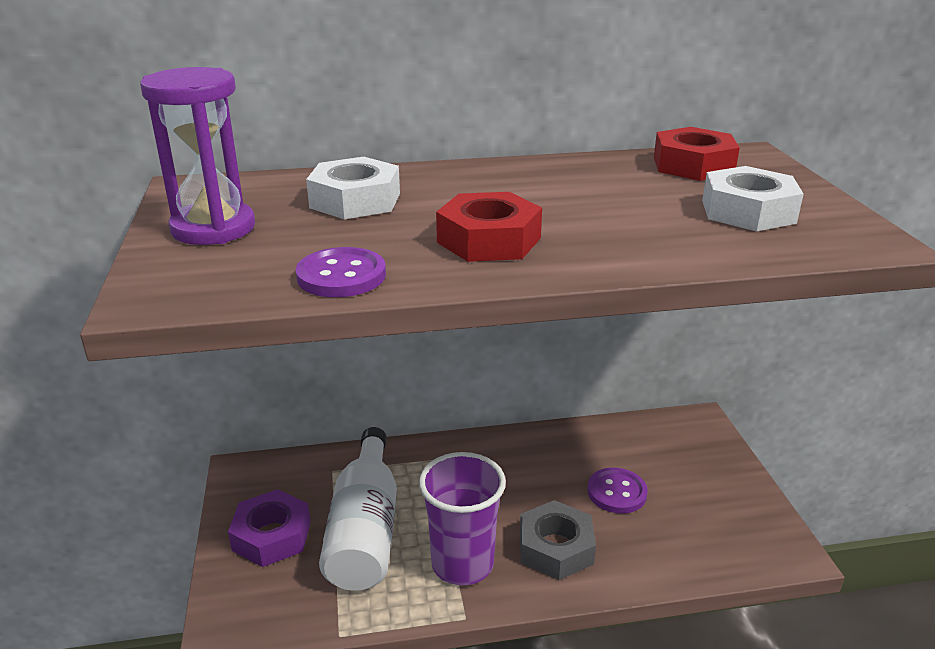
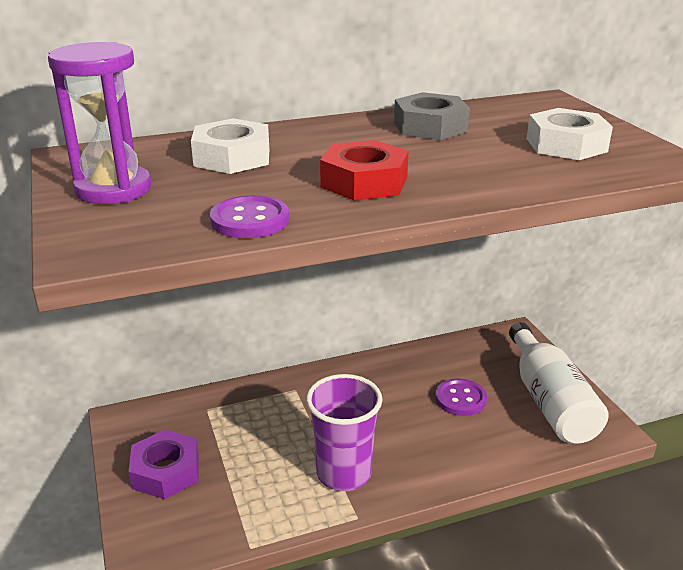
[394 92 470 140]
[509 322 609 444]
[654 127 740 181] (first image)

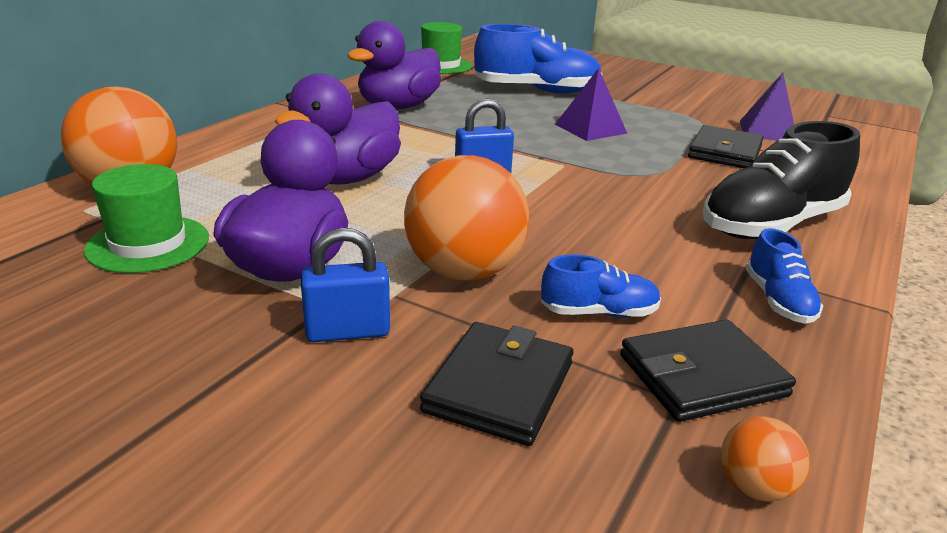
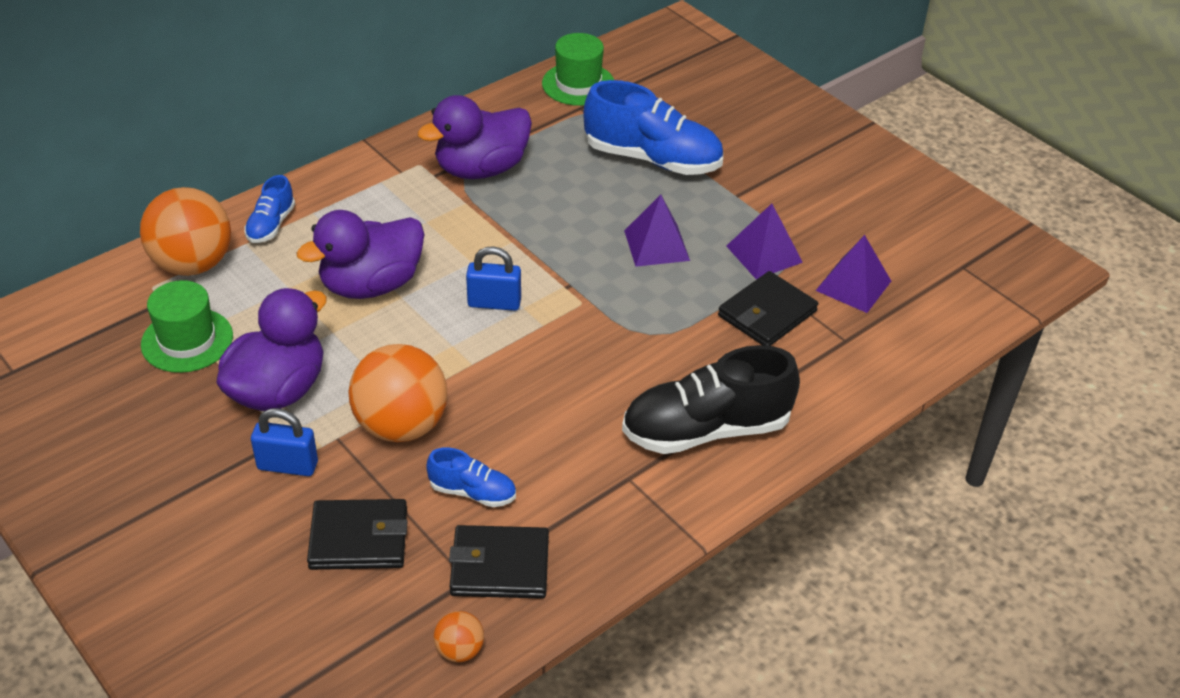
[244 175 295 243]
[307 499 408 570]
[726 204 803 279]

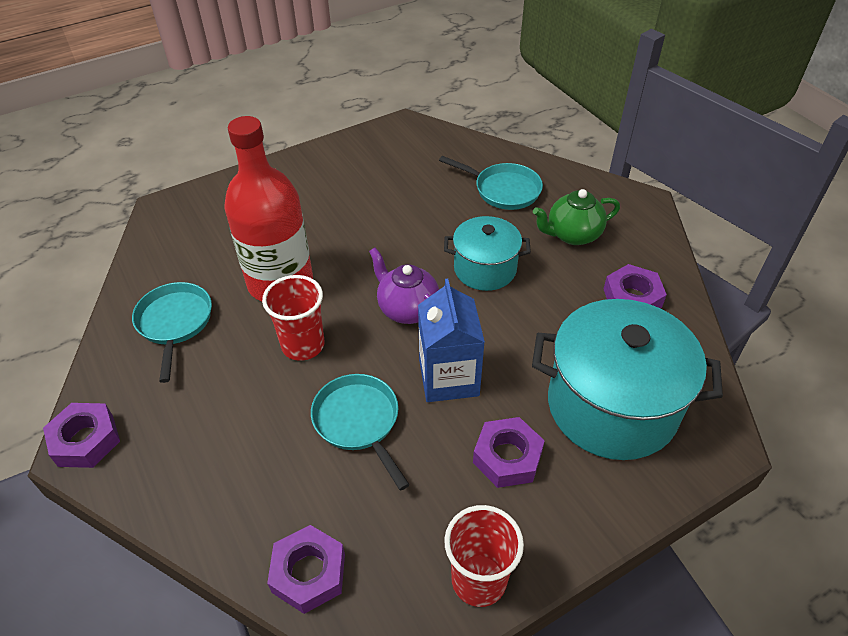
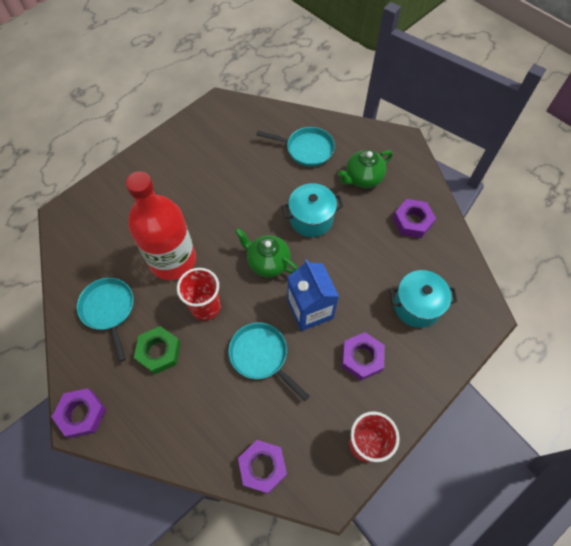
[134 326 181 374]
[235 228 298 277]
[390 270 457 328]

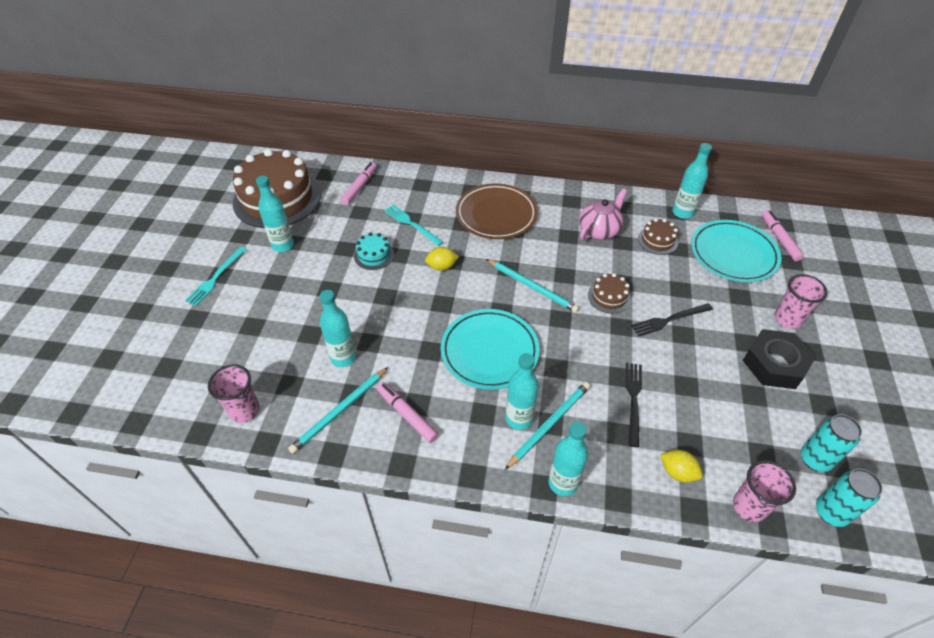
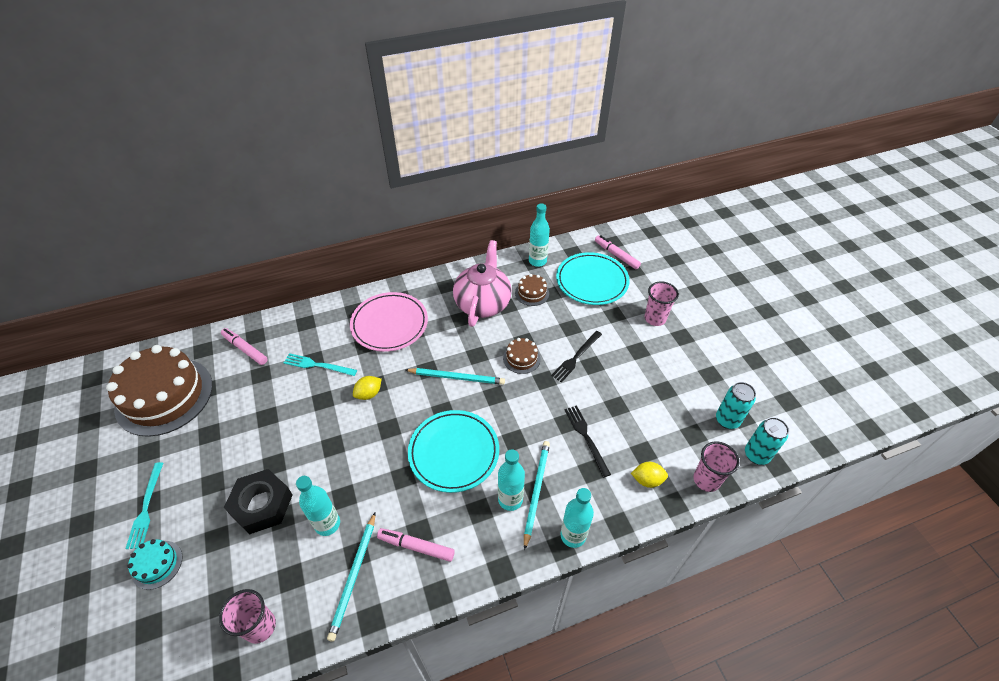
[128 539 182 590]
[221 328 268 365]
[224 469 293 535]
[350 292 428 352]
[453 240 512 327]
[256 176 294 252] (first image)

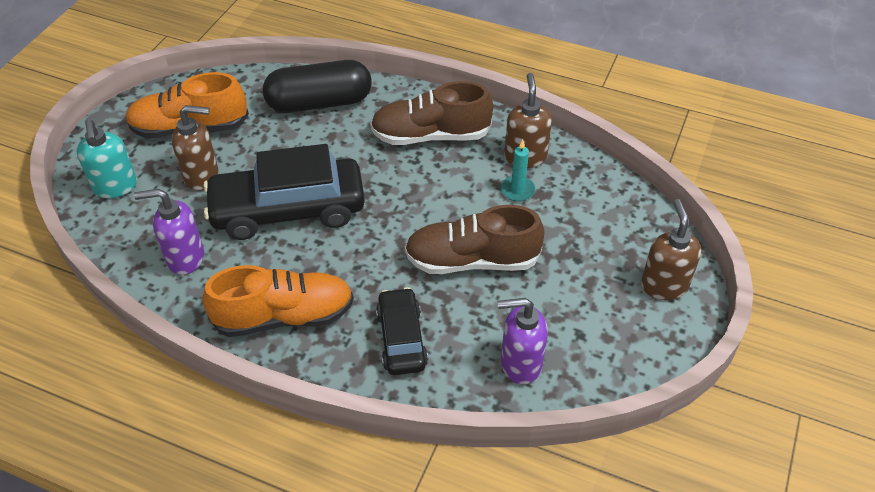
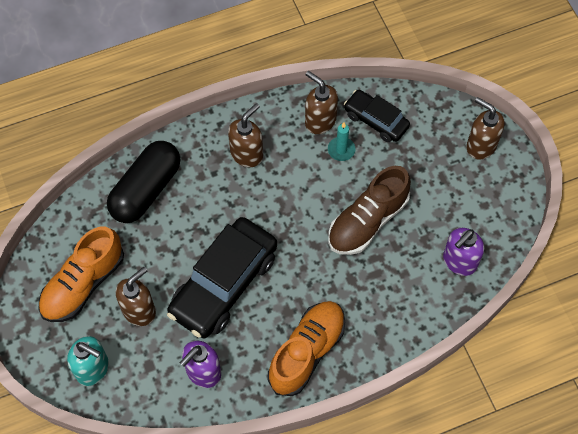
[228 103 263 167]
[344 90 410 142]

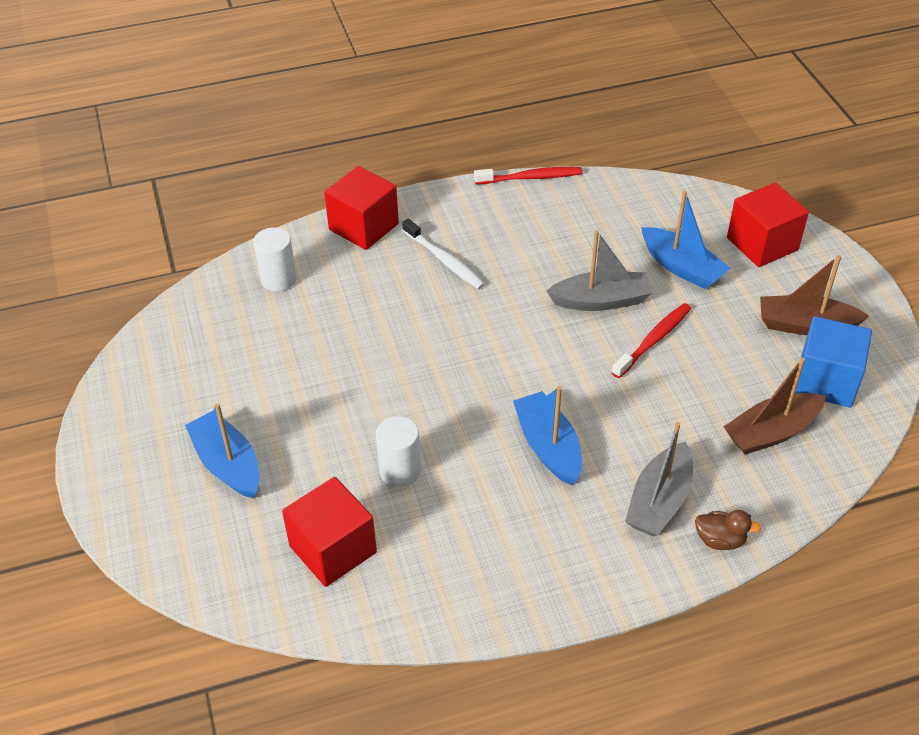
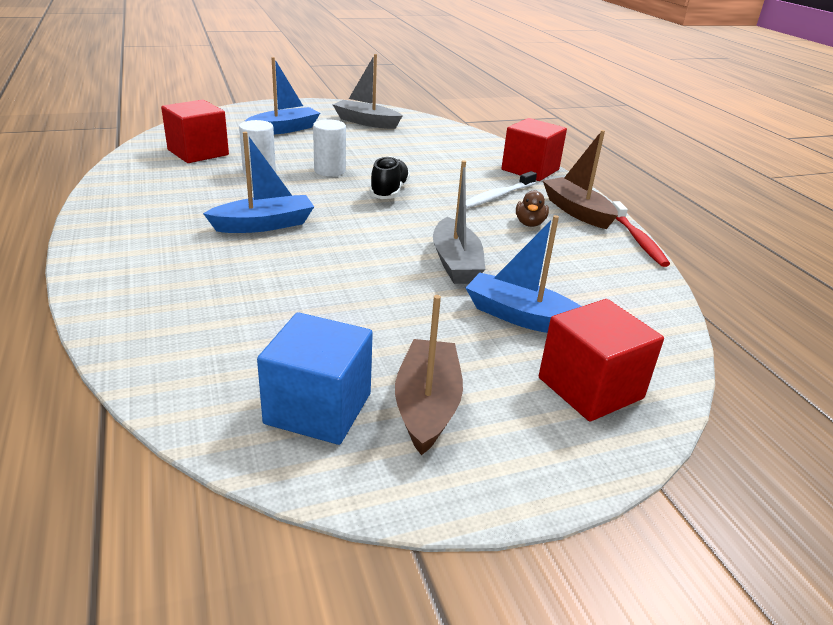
[313 119 346 177]
[332 54 402 129]
[370 156 410 199]
[466 215 582 333]
[516 190 549 227]
[543 130 618 229]
[612 303 691 378] (first image)

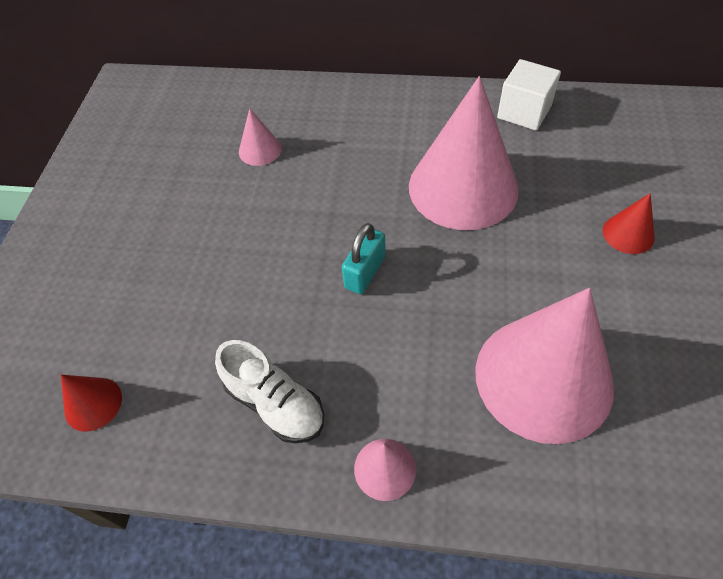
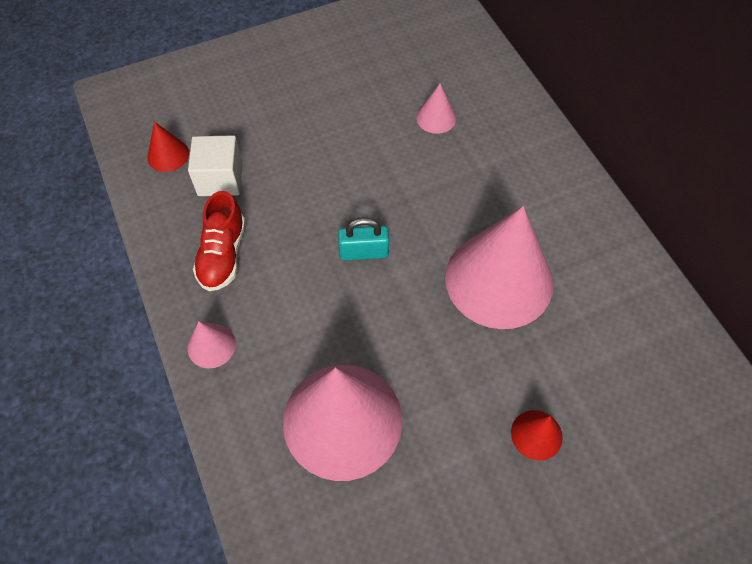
[188 135 243 196]
[193 191 246 291]

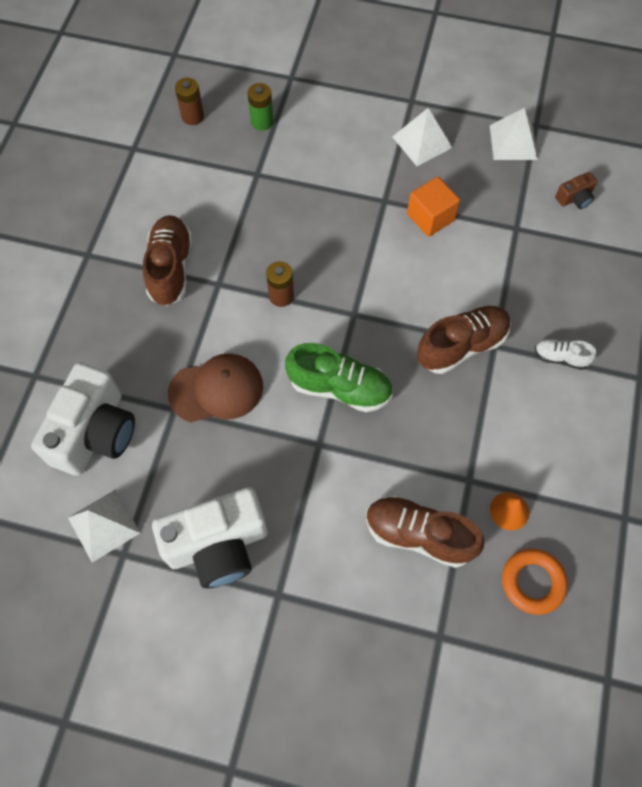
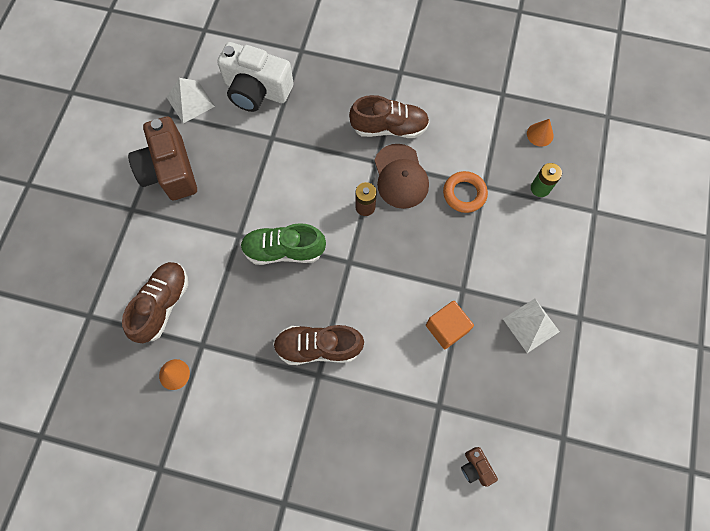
[128 116 197 200]
[240 223 326 265]
[273 325 364 365]
[374 144 429 209]
[443 171 488 213]
[527 119 554 147]
[490 108 538 160] (first image)
[535 339 596 370] (first image)

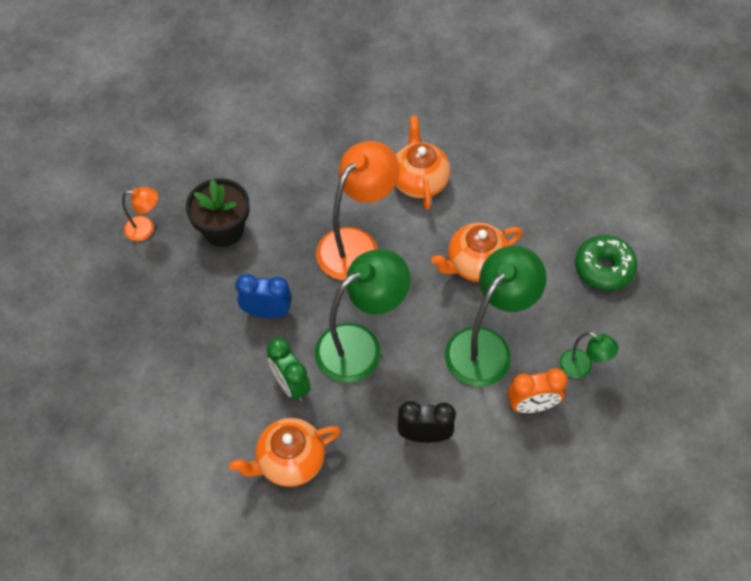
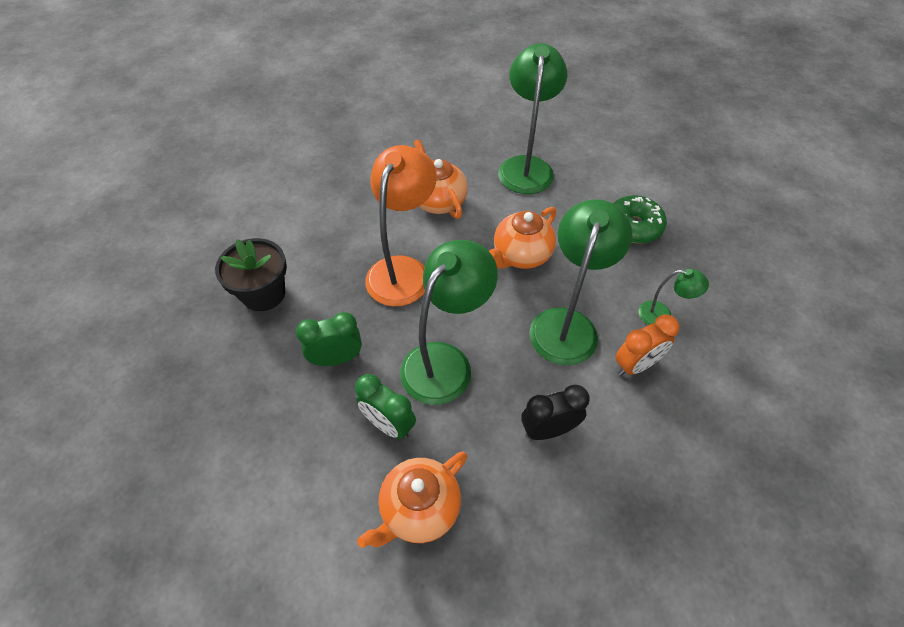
[296 312 362 366]
[498 43 567 194]
[122 187 158 241] (first image)

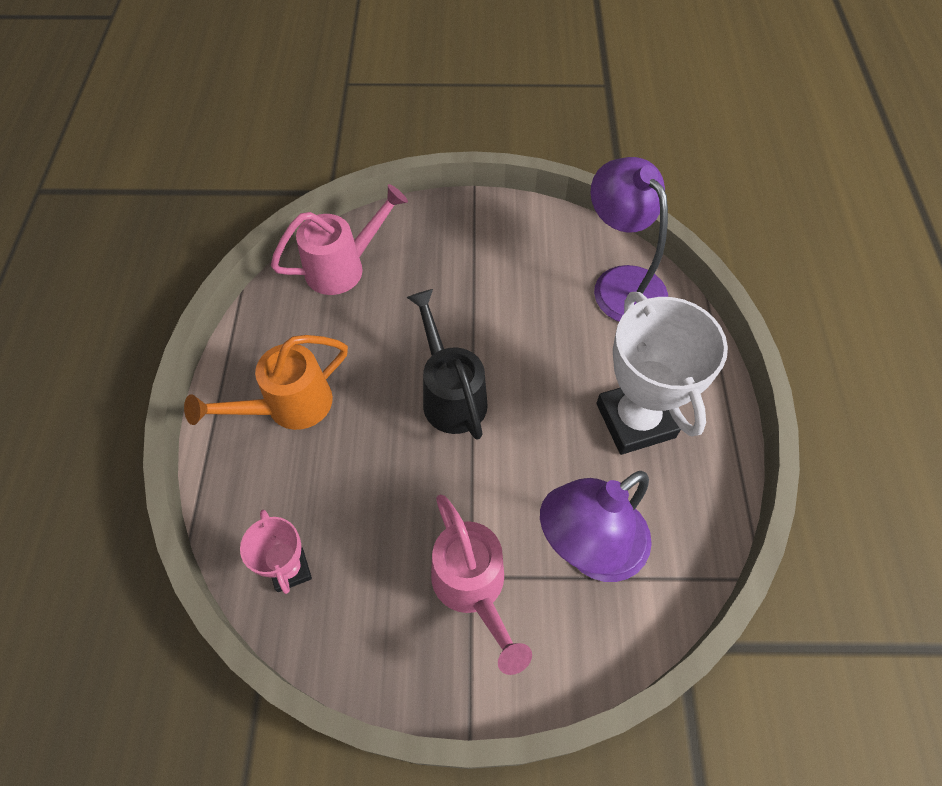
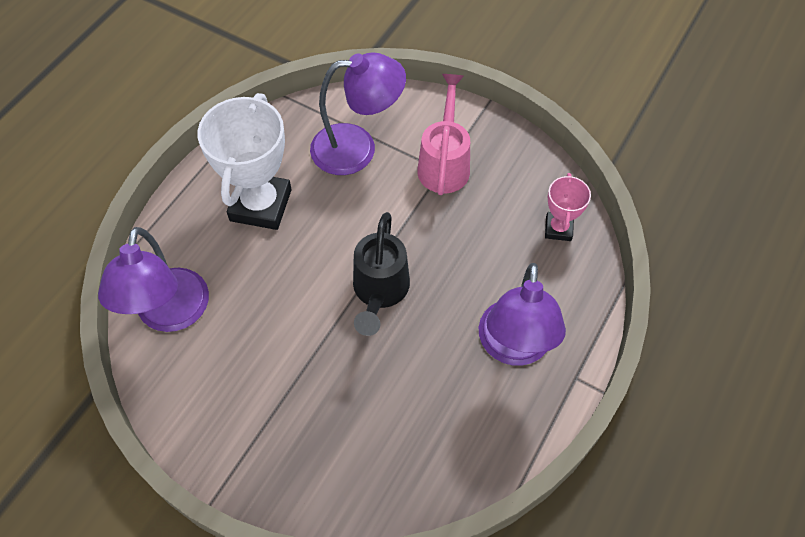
[479 263 566 365]
[271 184 408 295] (first image)

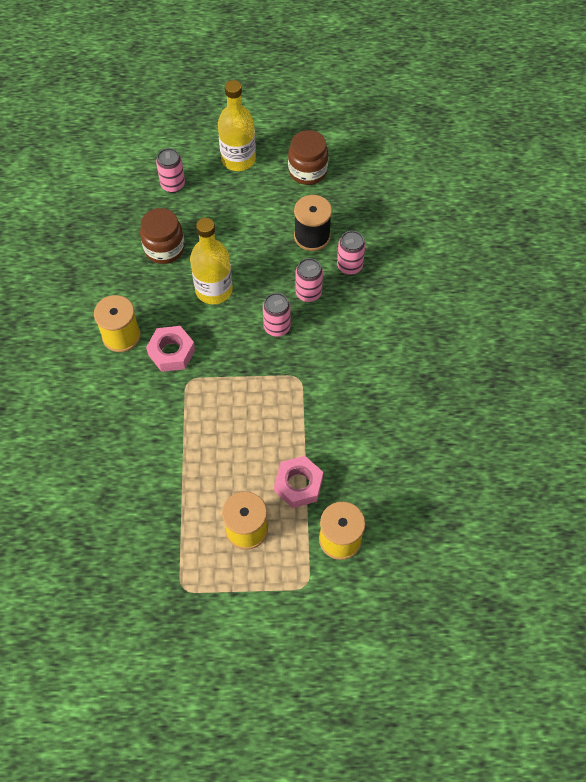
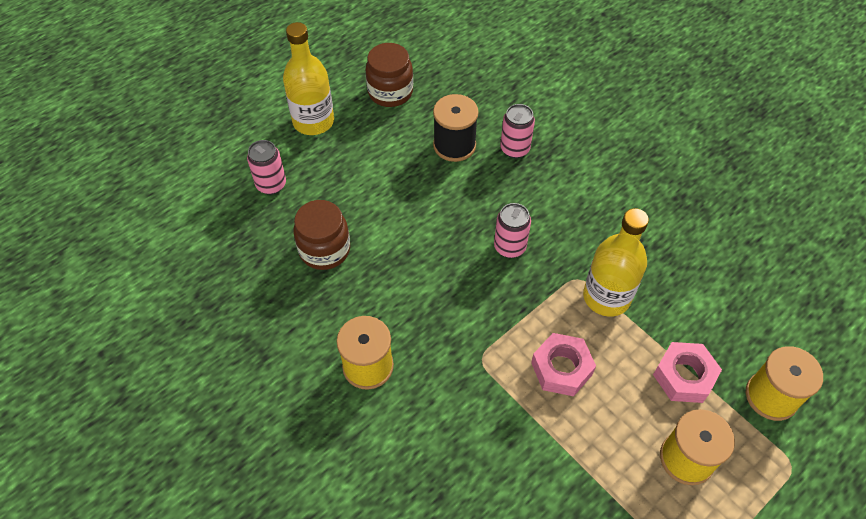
[531 333 596 396]
[583 208 649 317]
[295 258 323 302] (first image)

